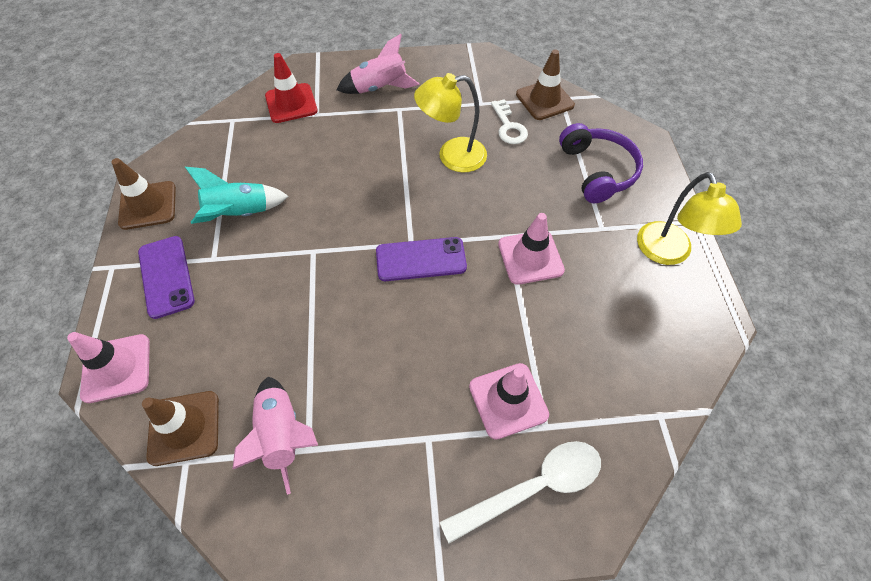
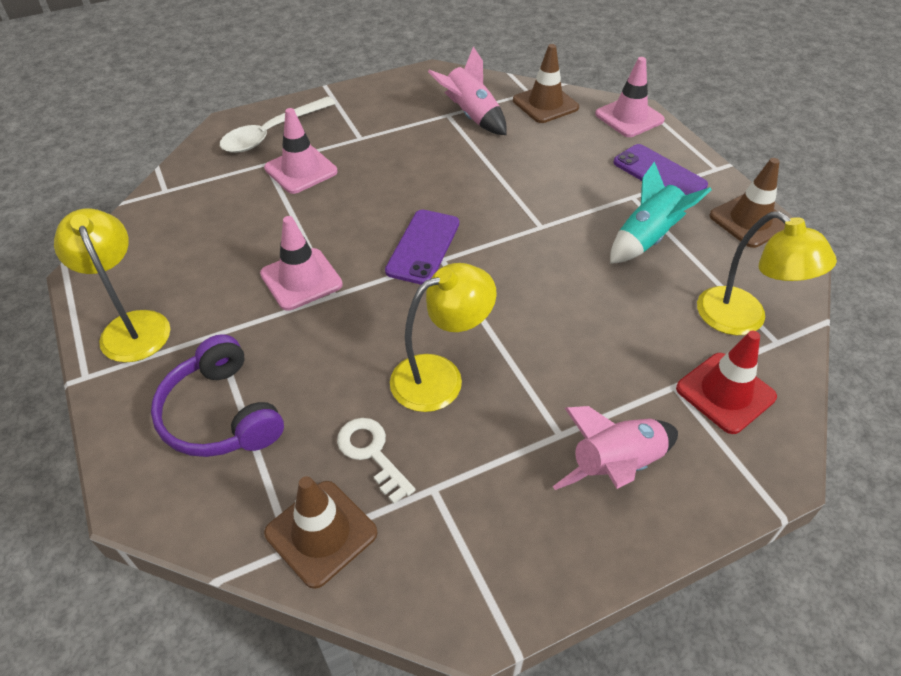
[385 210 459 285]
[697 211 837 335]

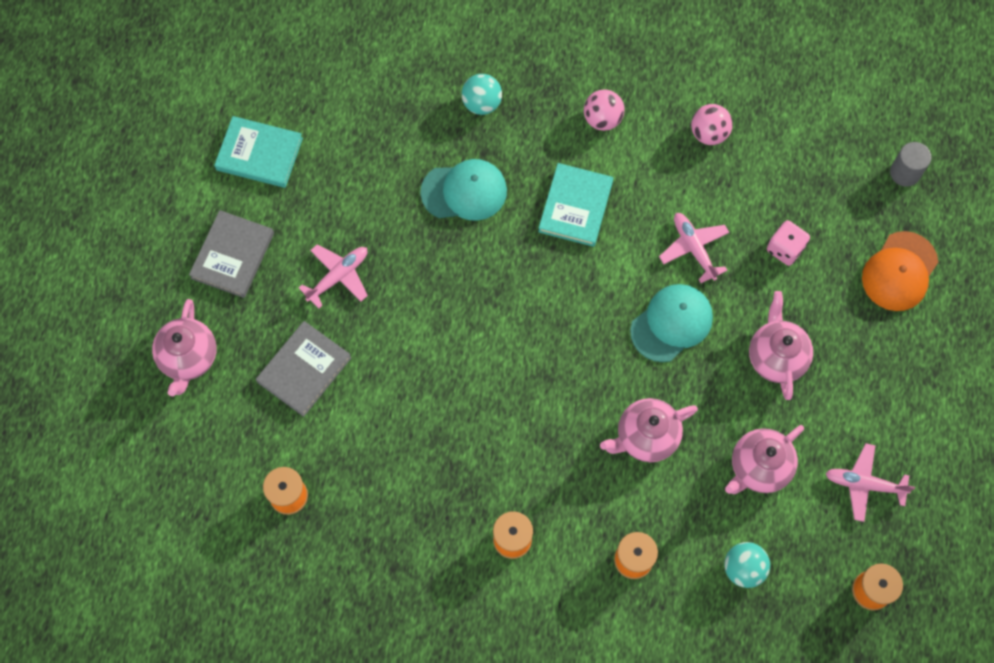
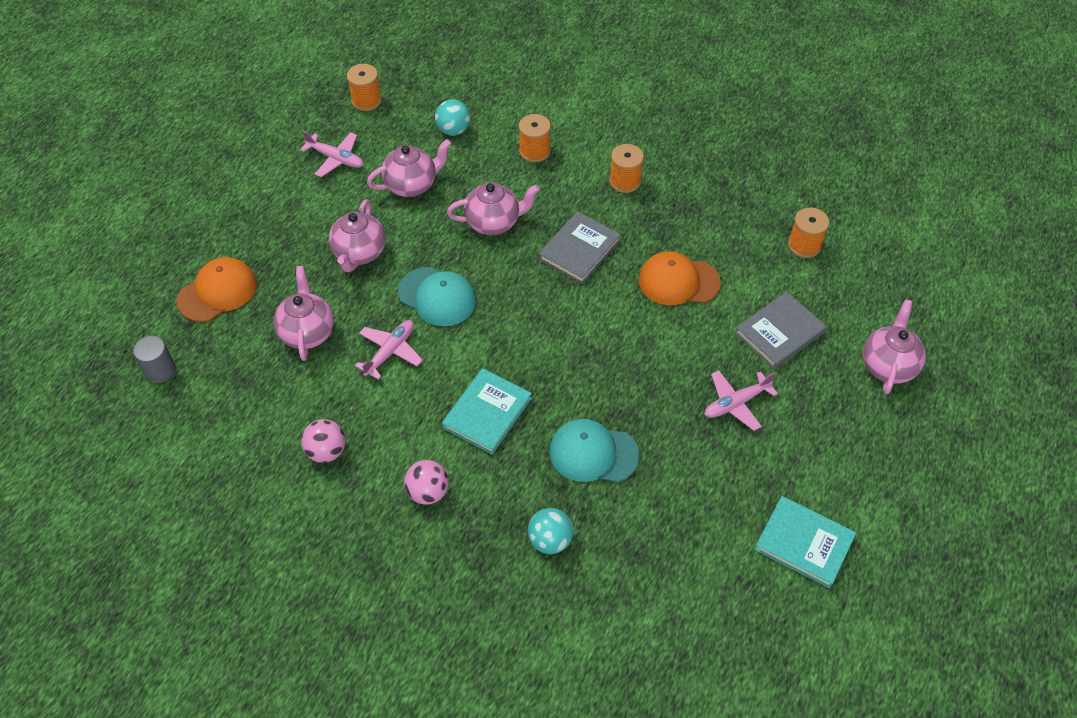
[273 266 334 361]
[355 320 423 380]
[398 267 476 326]
[539 211 621 284]
[639 251 721 305]

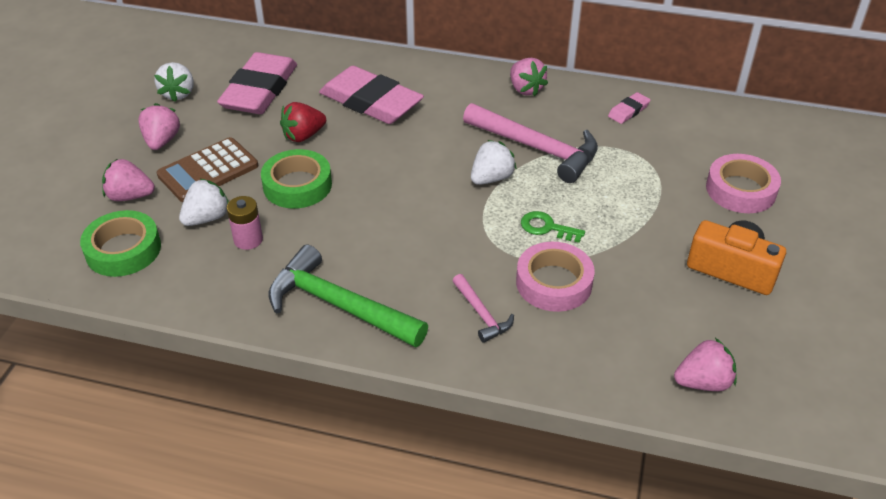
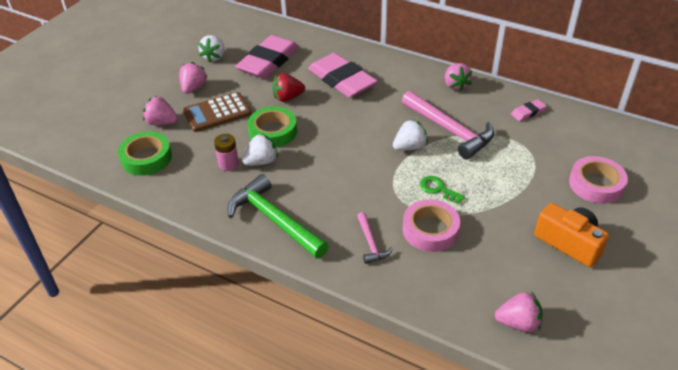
[242 134 278 166]

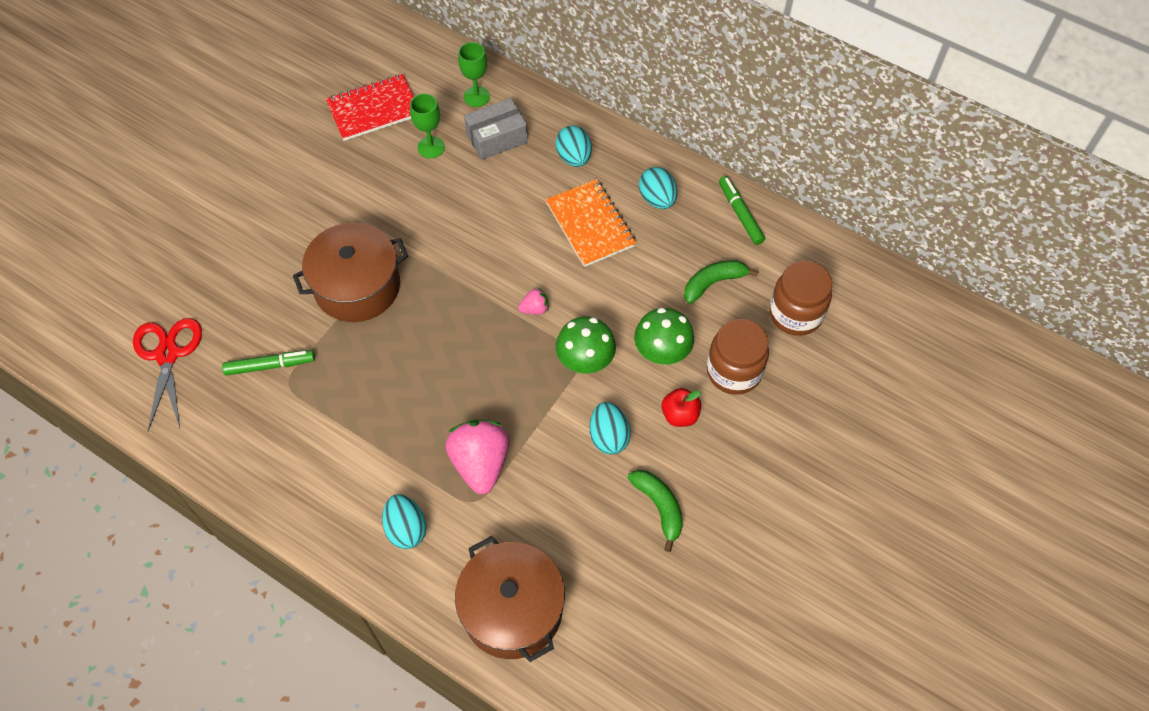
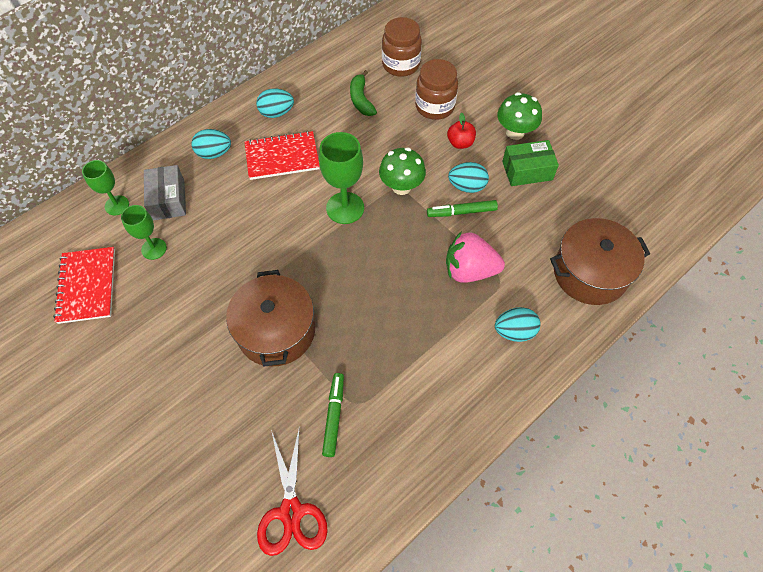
[244 131 320 180]
[257 426 328 556]
[319 132 364 224]
[427 200 498 217]
[497 92 542 140]
[502 140 559 186]

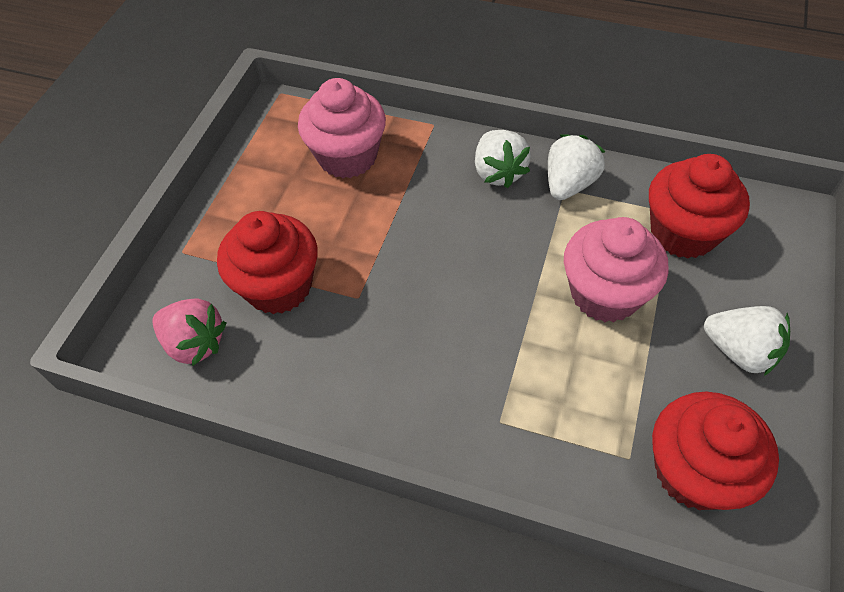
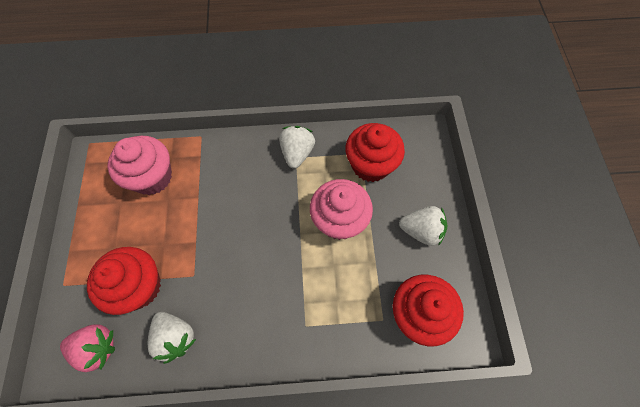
[148 312 196 364]

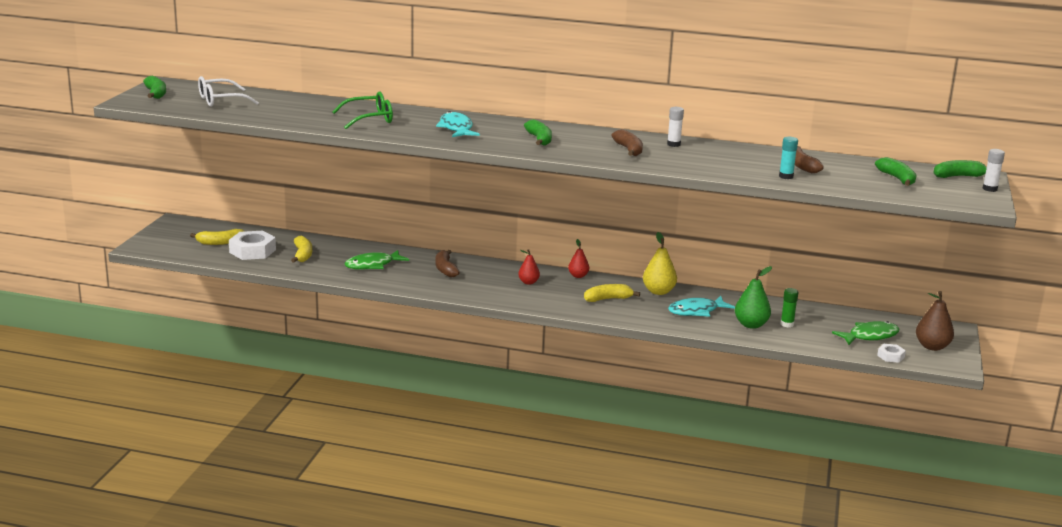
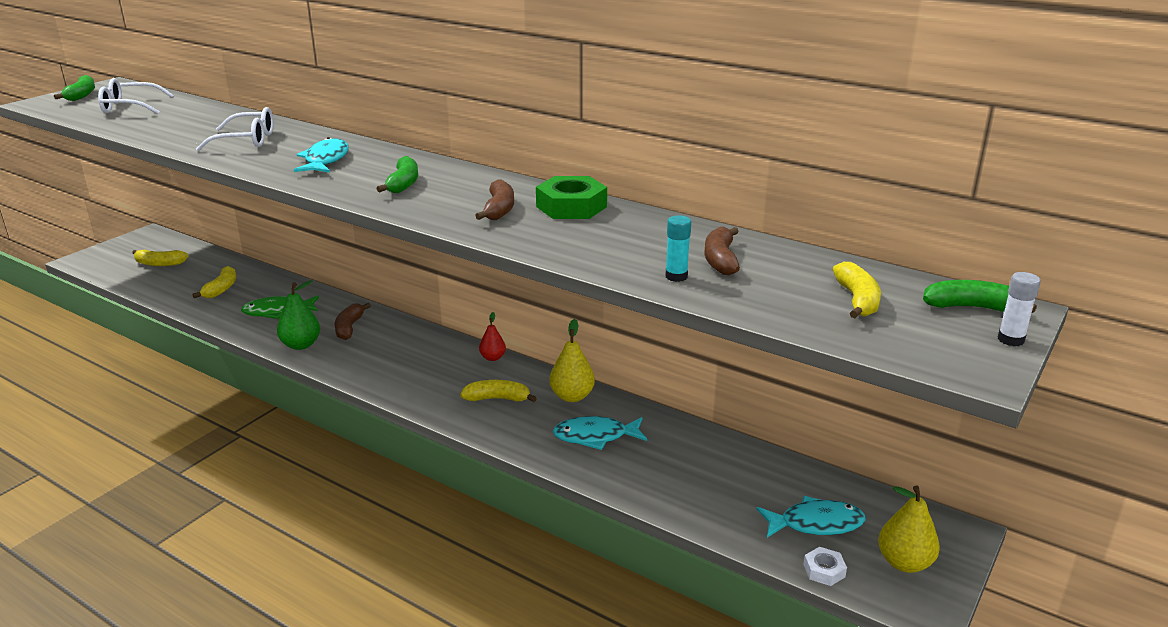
[196 107 273 151]
[277 280 320 350]
[536 176 607 219]
[756 496 865 538]
[833 262 881 318]
[878 486 940 573]
[229 231 276 260] (first image)
[518 249 540 285] (first image)
[781 288 798 328] (first image)

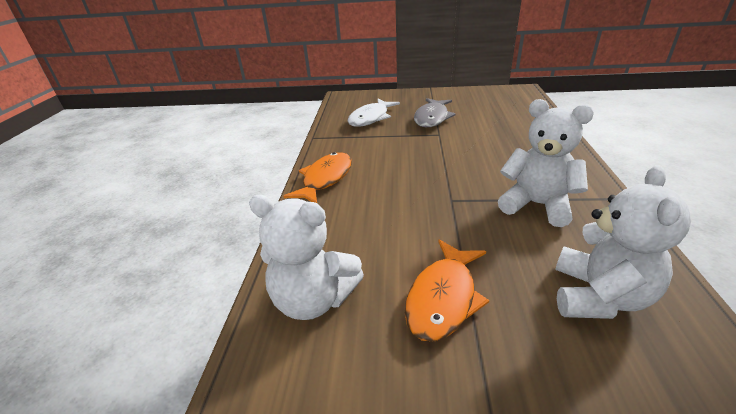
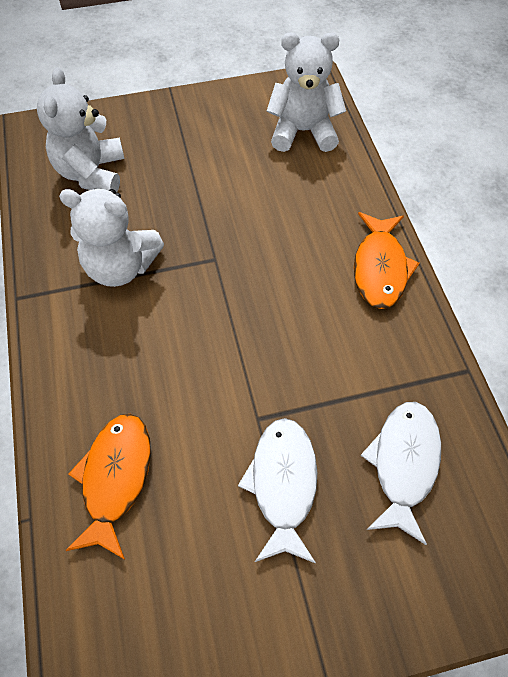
[65 414 151 560]
[238 418 318 563]

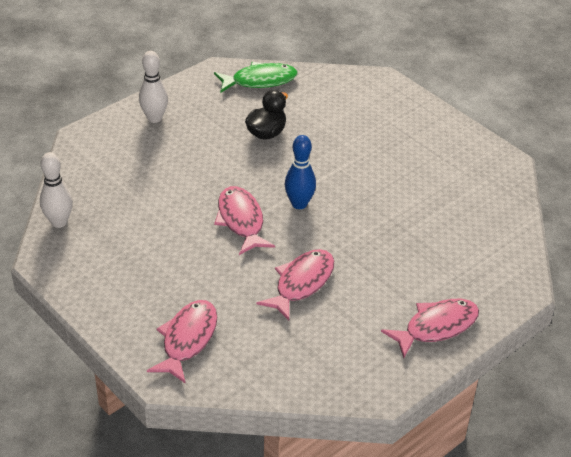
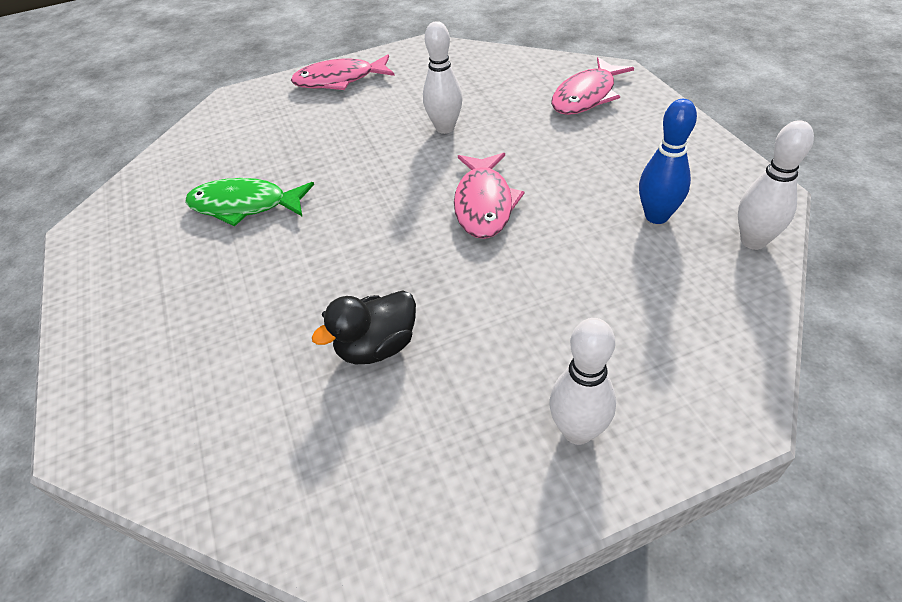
[185 178 314 227]
[423 21 463 134]
[639 99 697 224]

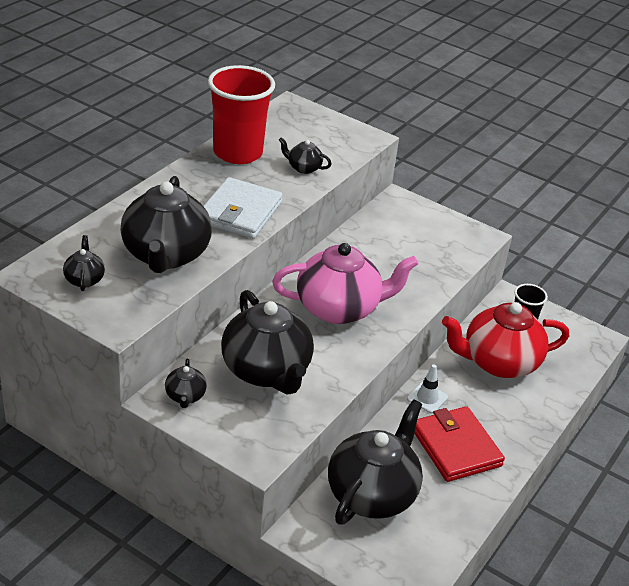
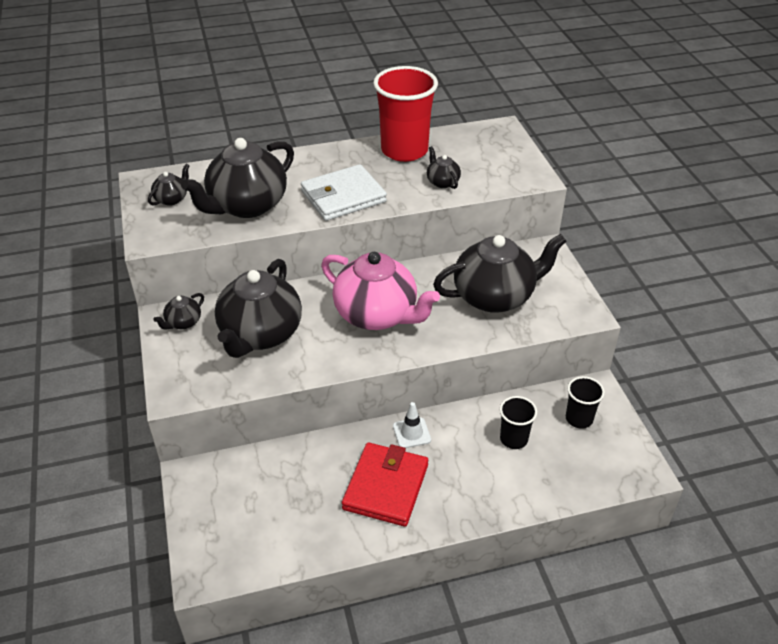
[433 234 566 313]
[500 396 537 449]

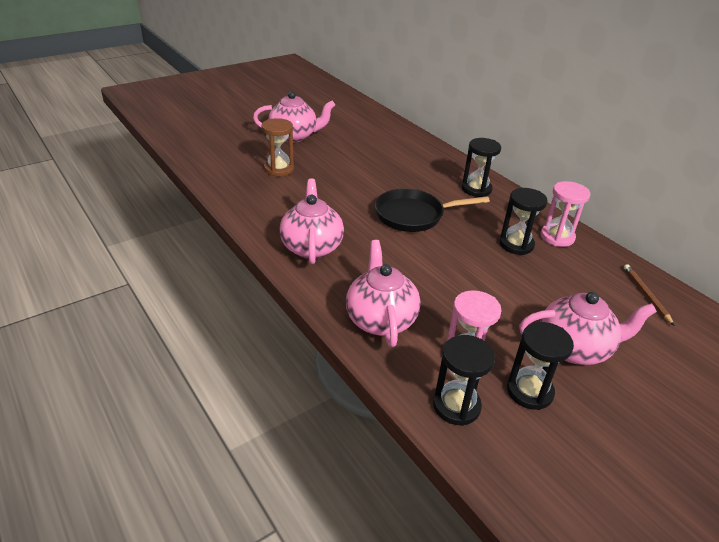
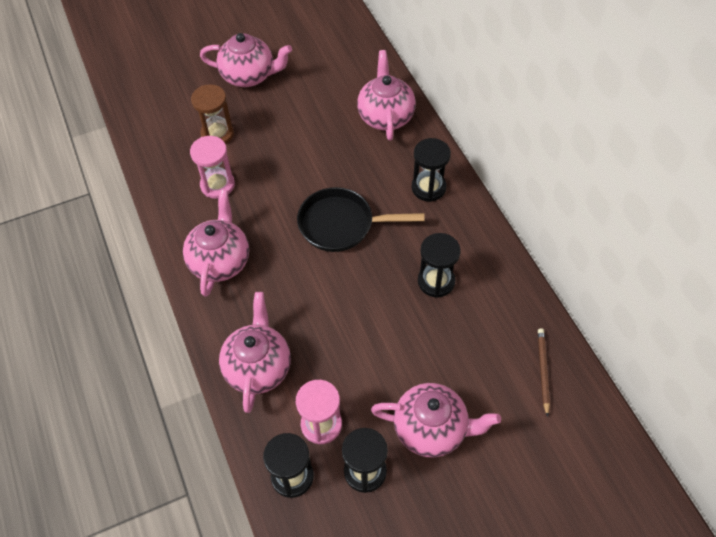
[190 136 235 199]
[357 50 416 141]

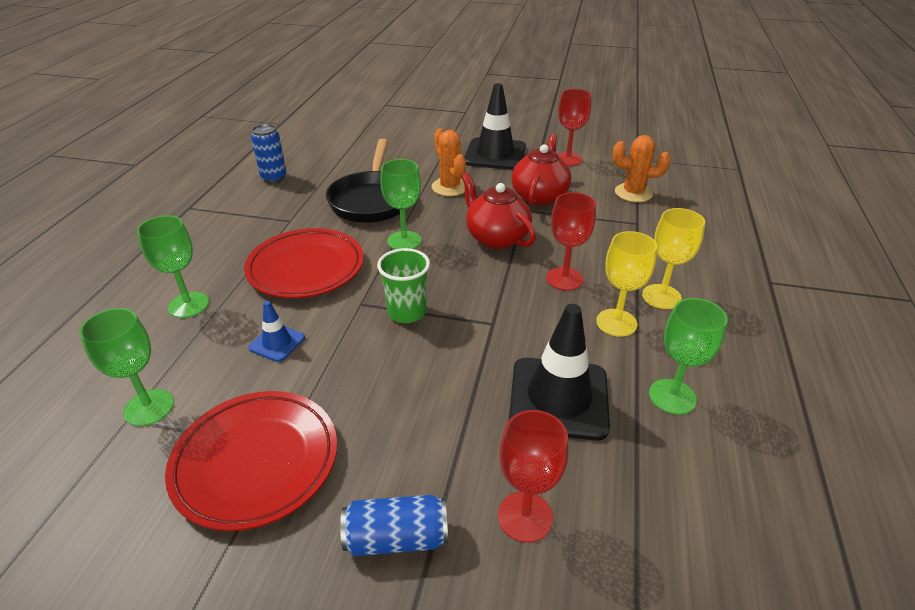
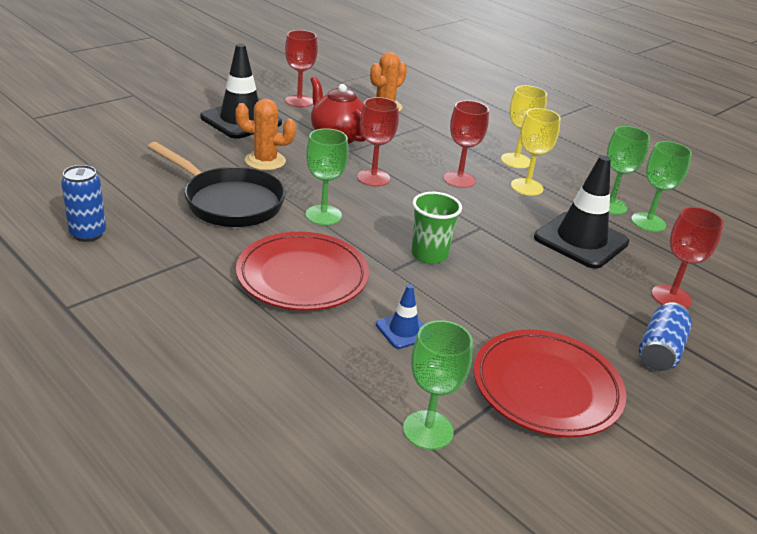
[357 97 399 187]
[631 141 692 232]

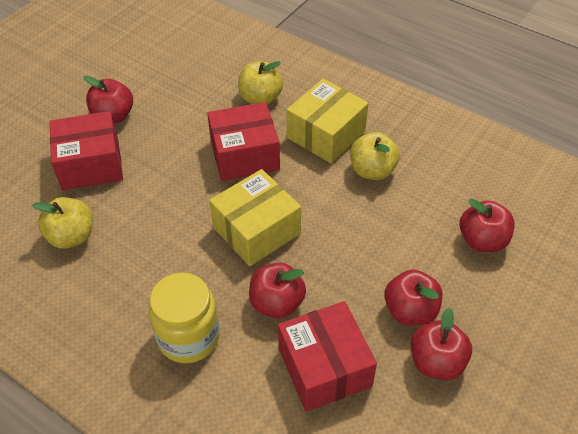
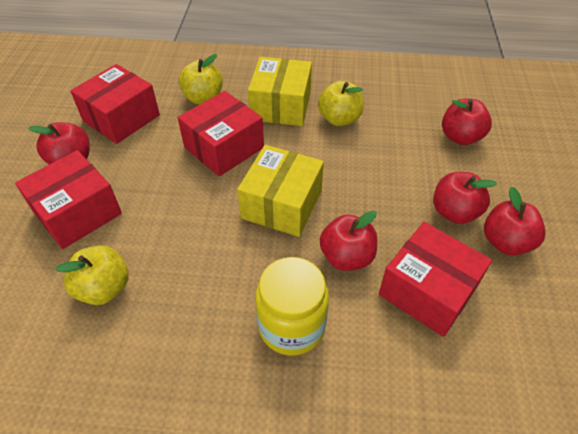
[70 64 160 144]

